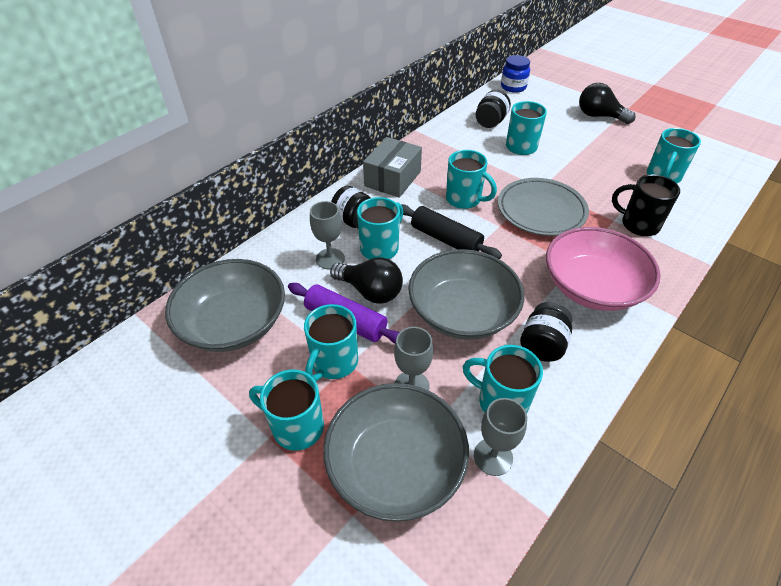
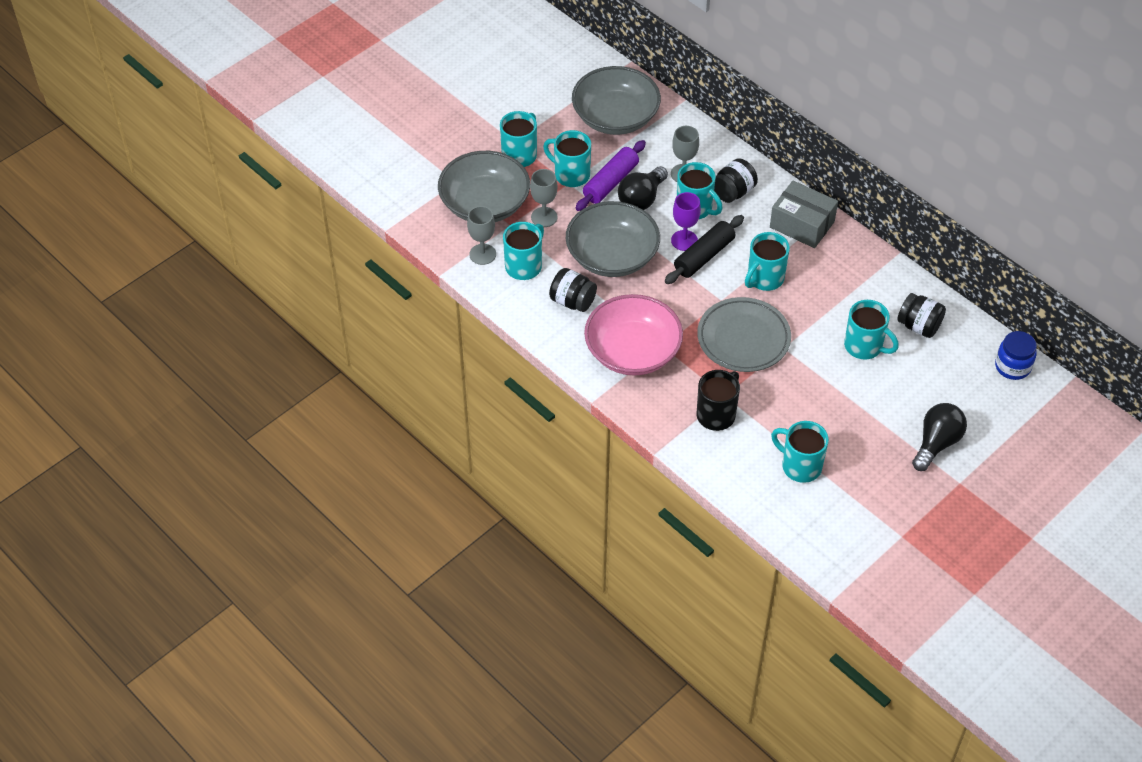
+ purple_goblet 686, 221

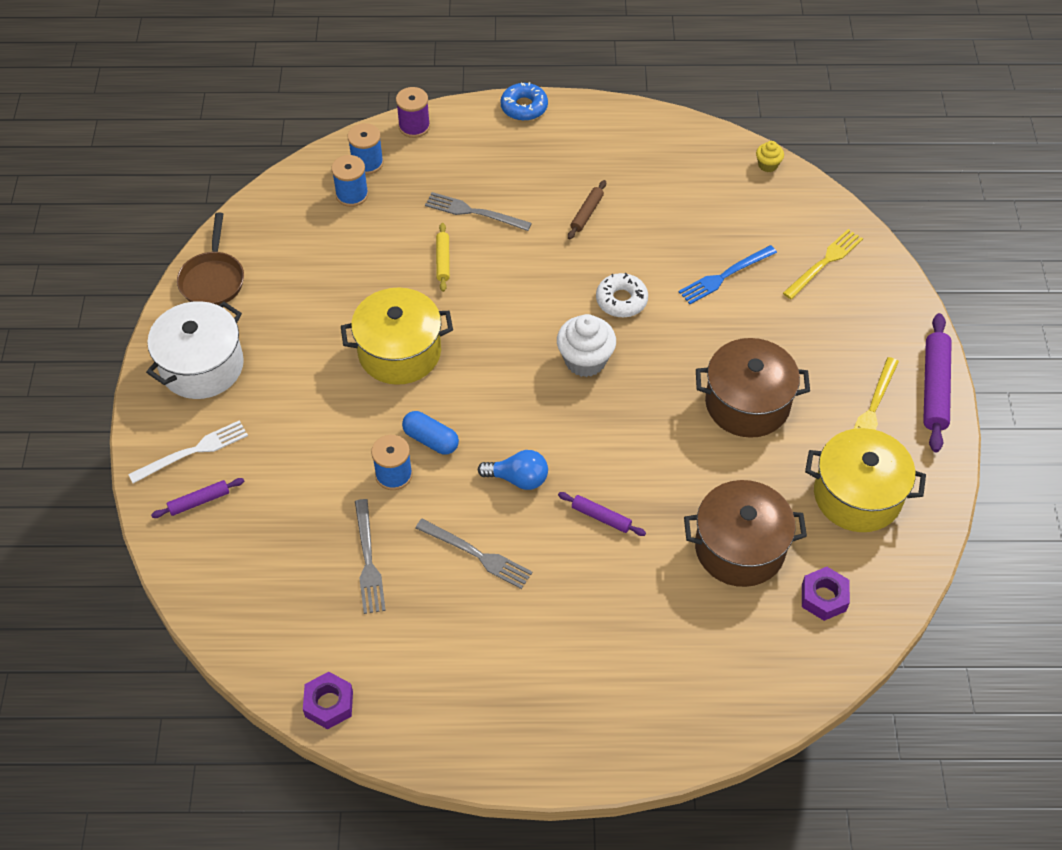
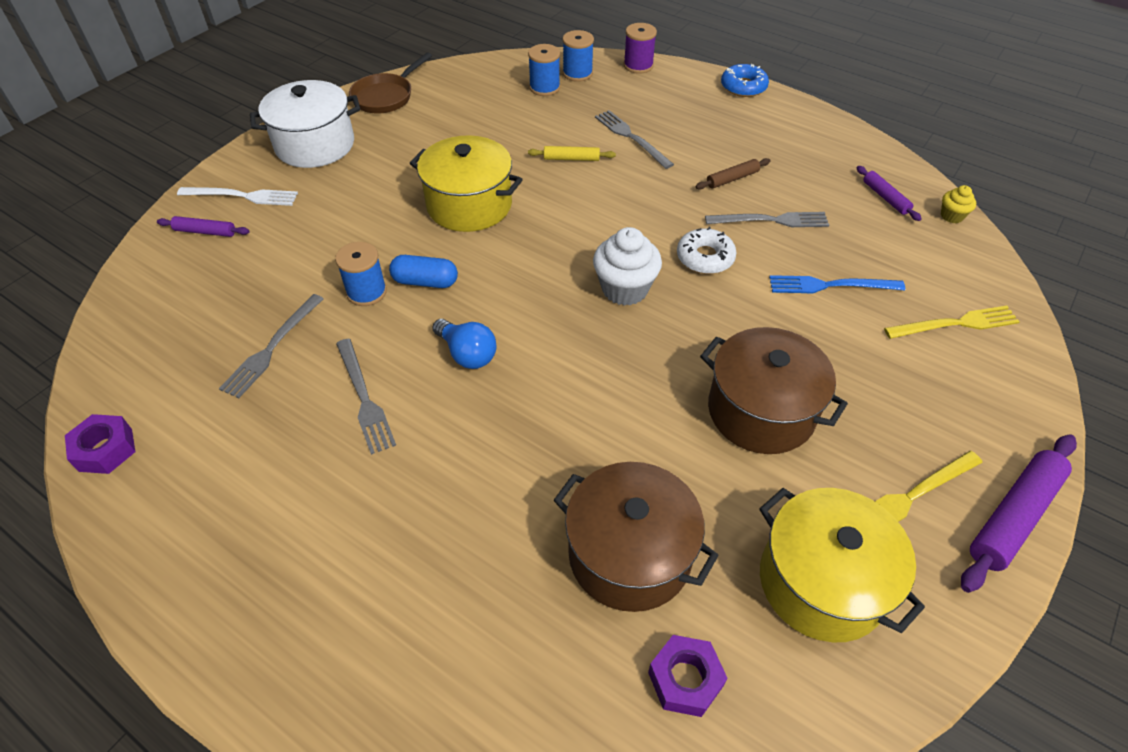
+ grey_fork 767, 219
~ purple_rolling_pin 602, 514 to 889, 193
~ blue_capsule 430, 433 = 423, 271 60 degrees counterclockwise
~ yellow_rolling_pin 443, 257 = 572, 153 60 degrees clockwise

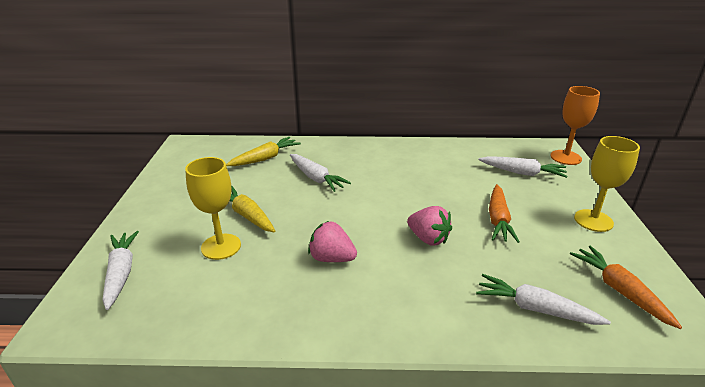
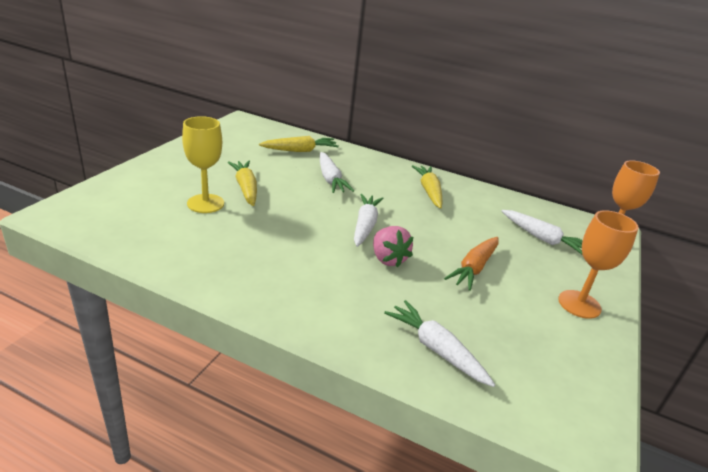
- pink_strawberry 332, 241
- orange_carrot 626, 287
+ yellow_carrot 427, 186
~ white_carrot 120, 270 to 369, 220
~ yellow_goblet 607, 184 to orange_goblet 598, 264

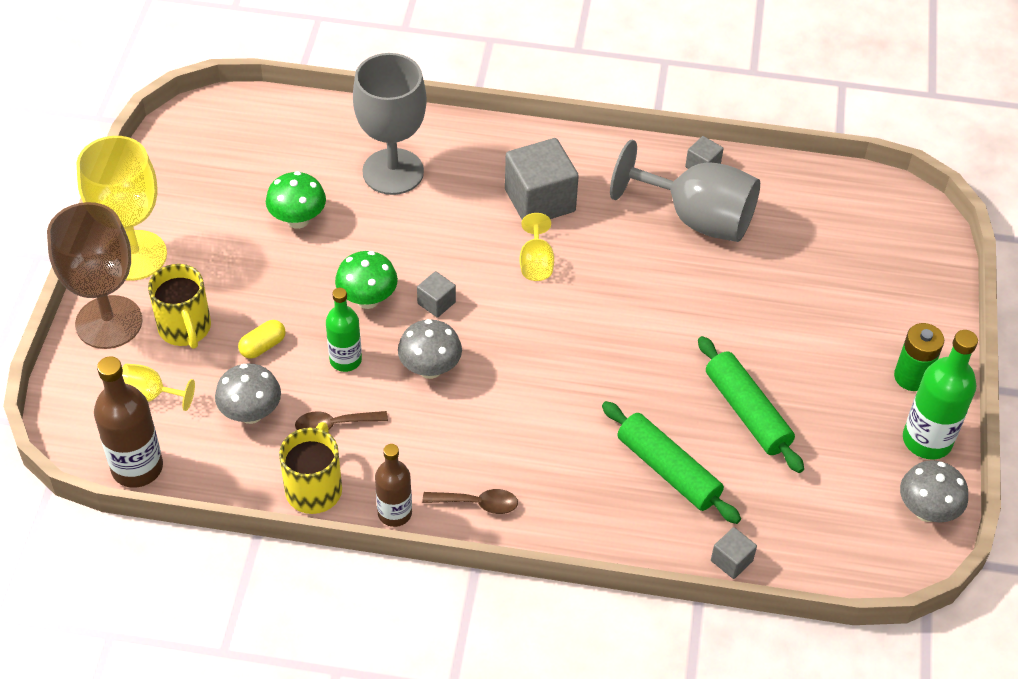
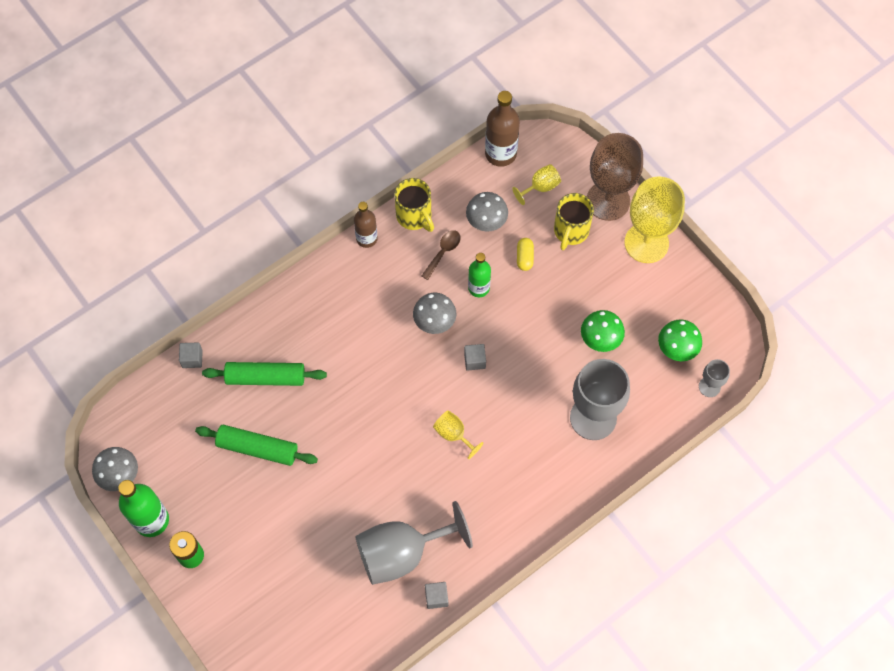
- brown_spoon 470, 501
- grey_cube 542, 178
+ grey_goblet 714, 378
~ green_mushroom 366, 280 to 680, 340
~ yellow_mug 179, 306 = 574, 221 90 degrees counterclockwise

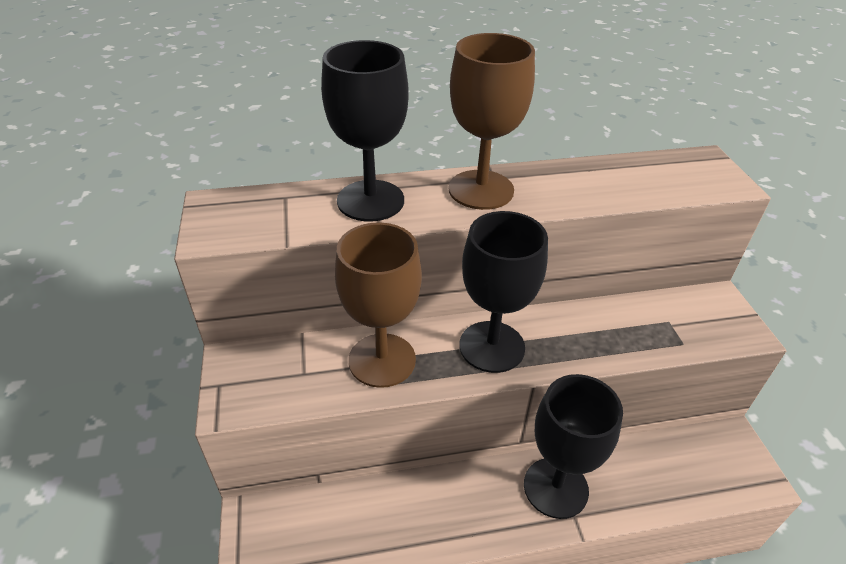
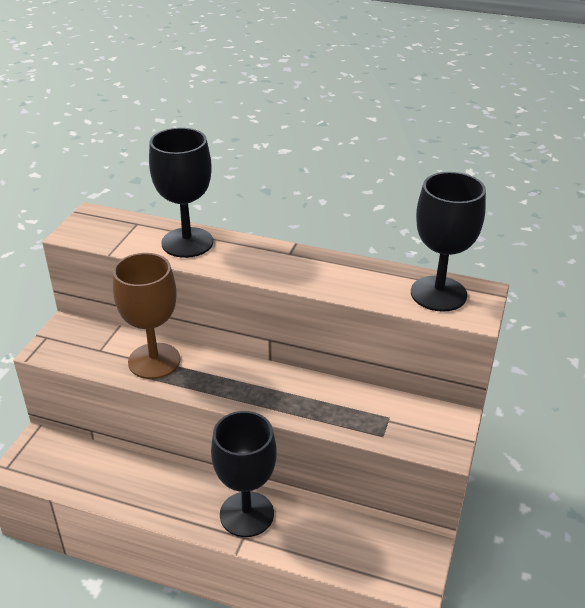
- brown_goblet 492, 121
~ black_goblet 503, 292 to 448, 242

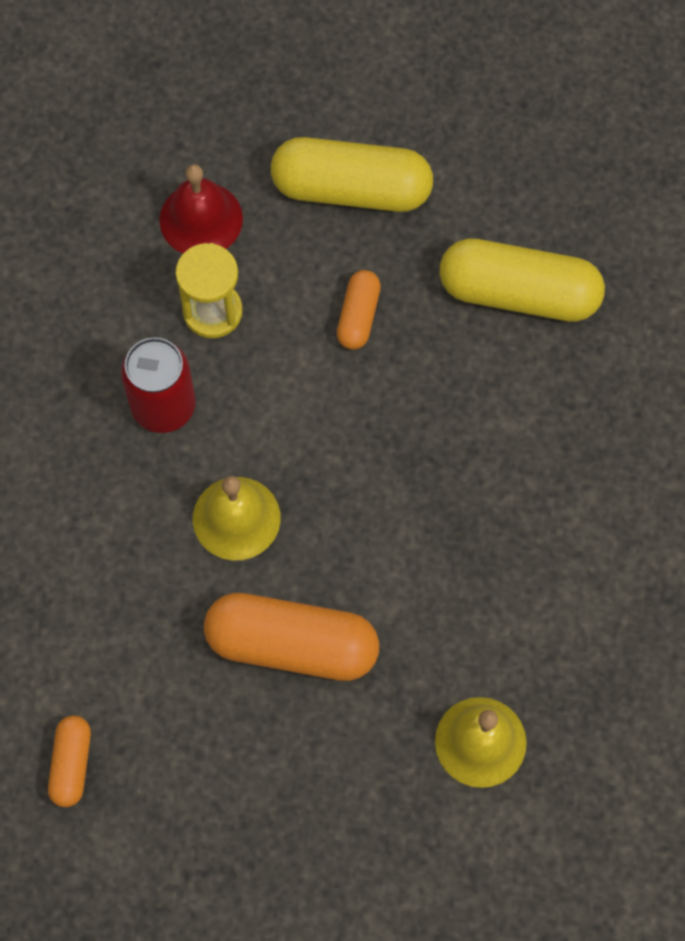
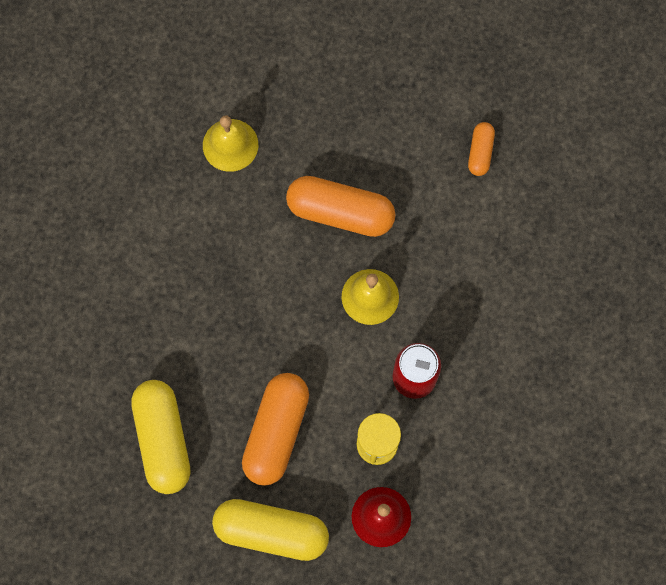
~ yellow_capsule 522, 280 = 161, 437 60 degrees clockwise
~ orange_capsule 359, 310 = 275, 429 x1.95

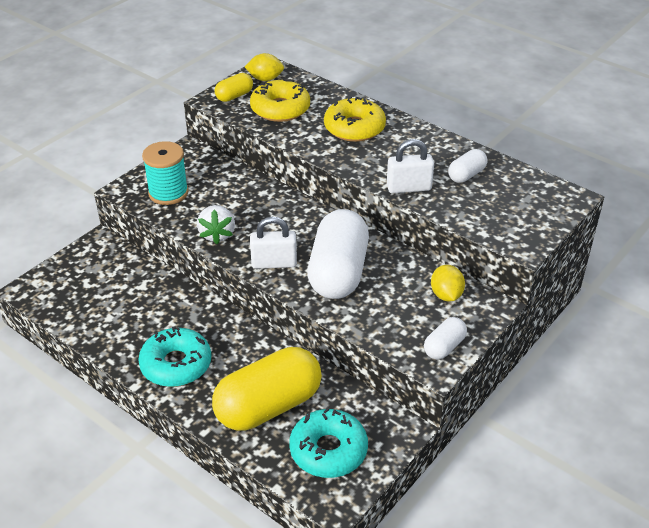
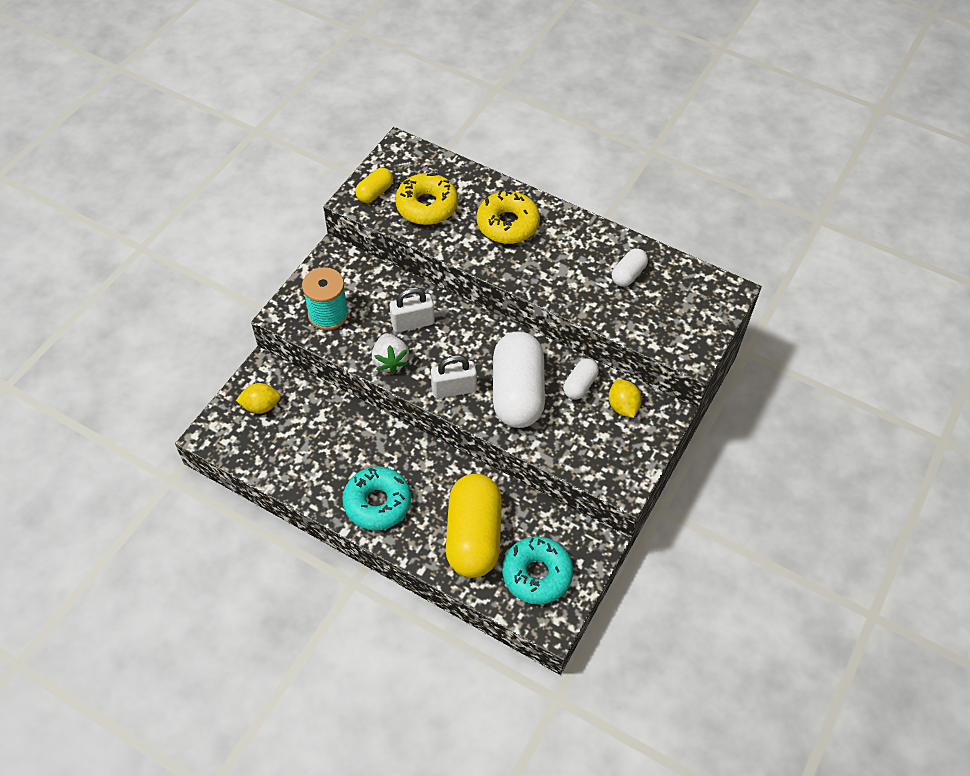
~ yellow_lemon 264, 67 to 258, 398
~ white_padlock 410, 166 to 411, 309
~ white_capsule 445, 338 to 581, 379
~ yellow_capsule 267, 389 = 474, 526 45 degrees counterclockwise

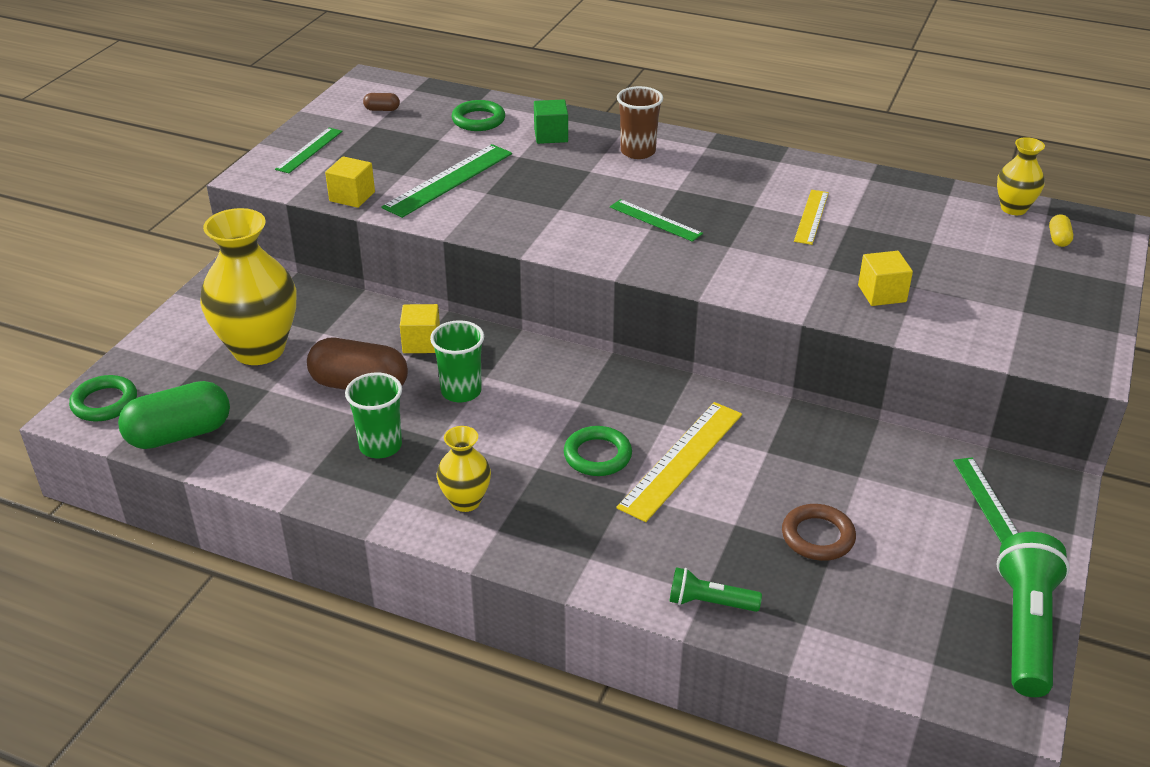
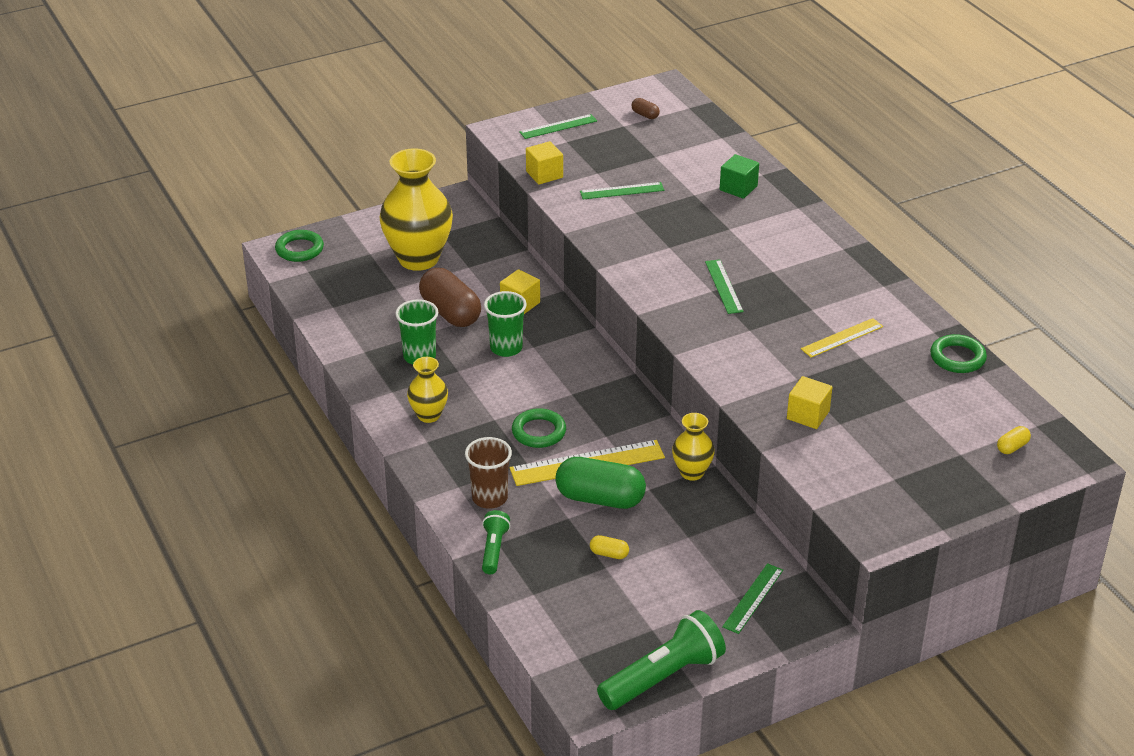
~ green_capsule 174, 415 to 600, 483
~ green_ring 478, 115 to 958, 353
~ brown_cup 640, 122 to 488, 473
~ yellow_vase 1021, 176 to 693, 447
~ brown_ring 819, 532 to yellow_capsule 609, 547
~ green_flashlight 715, 589 = 496, 542 45 degrees clockwise
~ green_ruler 446, 181 = 622, 190 x0.61

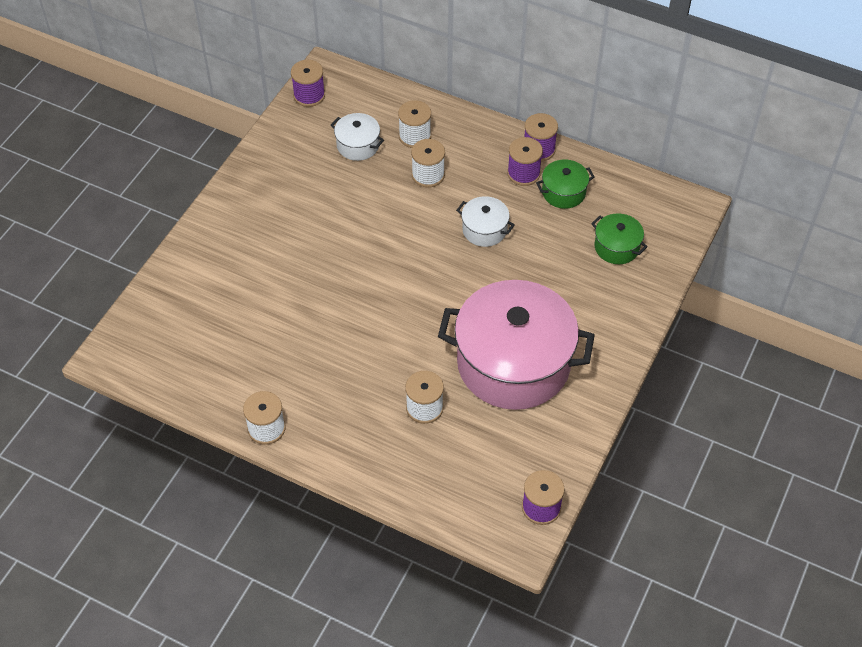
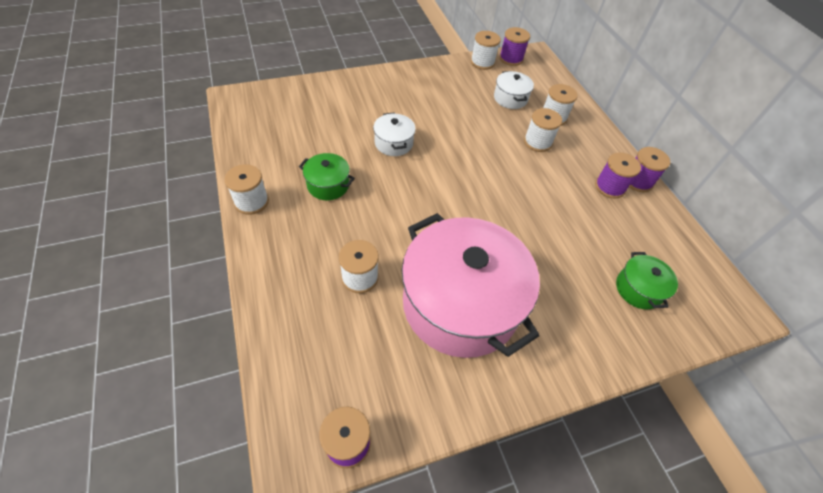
+ white_spool 486, 50
~ white_pot 485, 221 to 394, 134
~ green_pot 565, 184 to 327, 176

